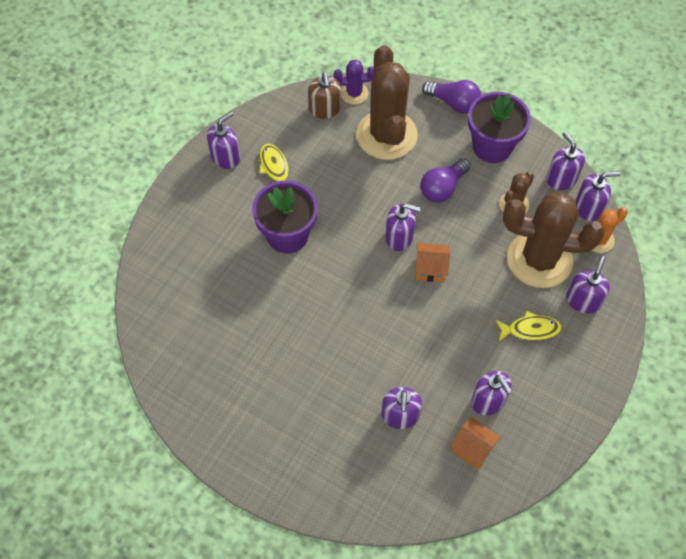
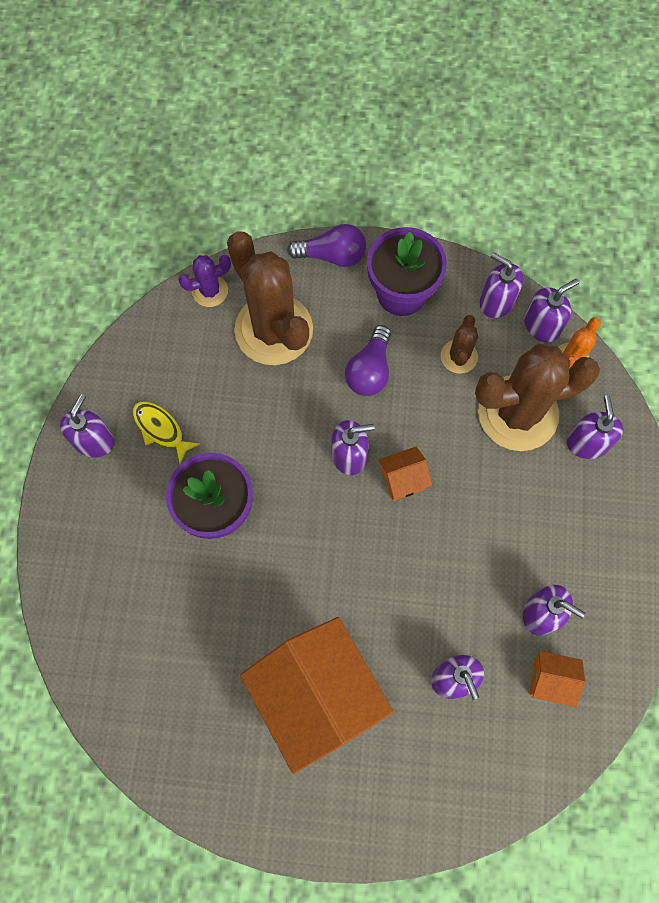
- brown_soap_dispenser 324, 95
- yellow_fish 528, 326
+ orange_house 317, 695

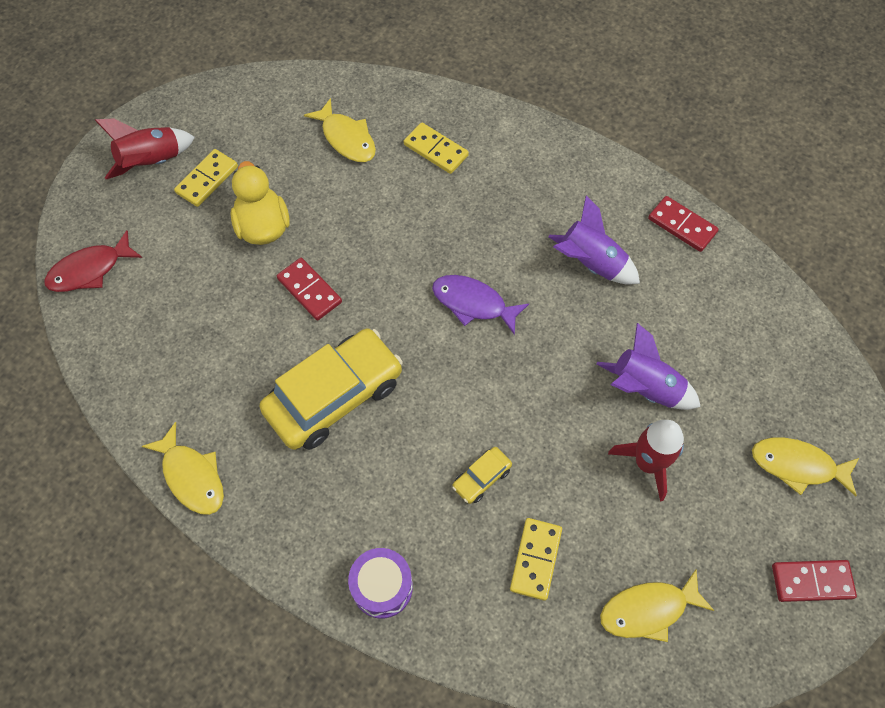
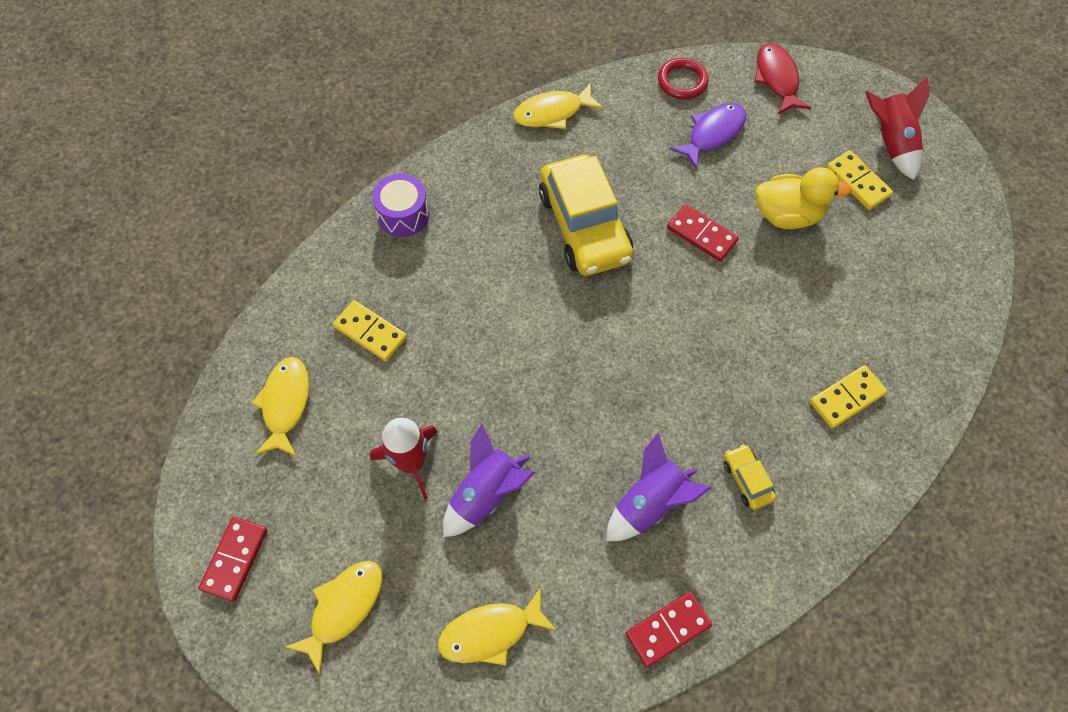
+ red_ring 683, 78
~ yellow_fish 340, 130 to 497, 626
~ purple_fish 480, 305 to 708, 136
~ yellow_car 482, 475 to 750, 477
~ red_domino 309, 289 = 703, 233 60 degrees clockwise

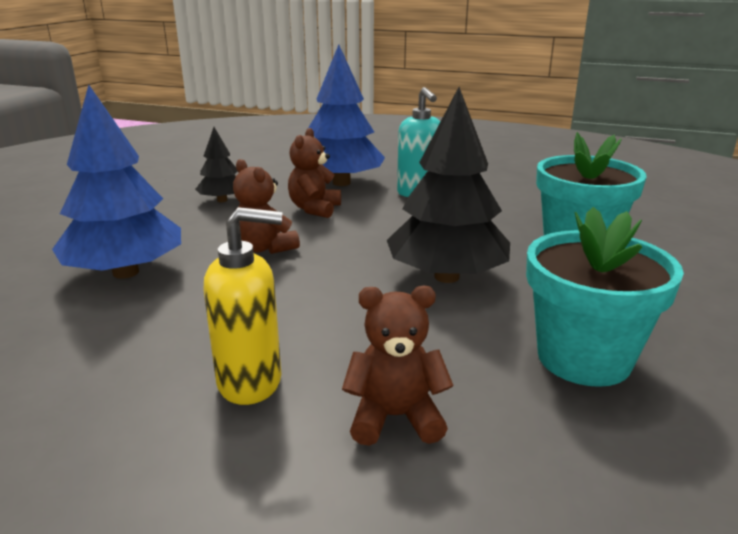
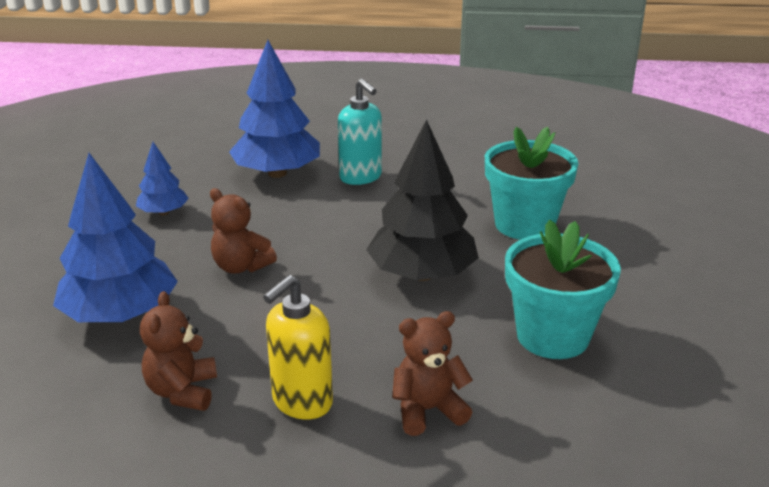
~ brown_teddy_bear 314, 173 to 178, 351
~ black_tree 216, 164 to blue_tree 162, 178
~ yellow_soap_dispenser 242, 306 = 298, 347 150 degrees clockwise

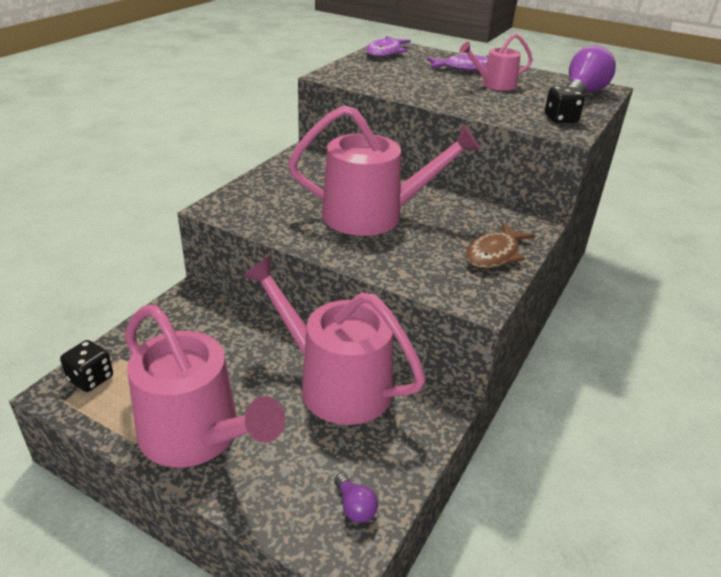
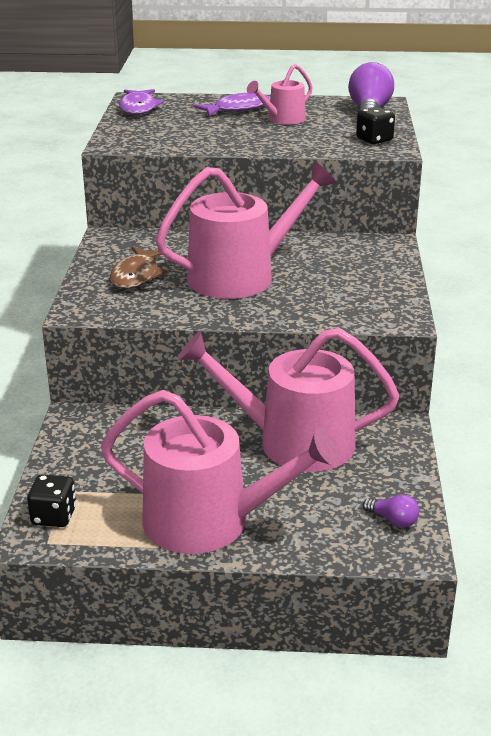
~ brown_fish 500, 245 to 138, 268

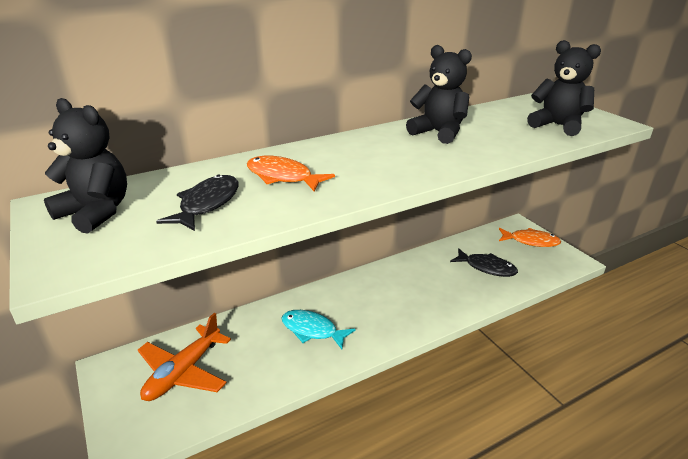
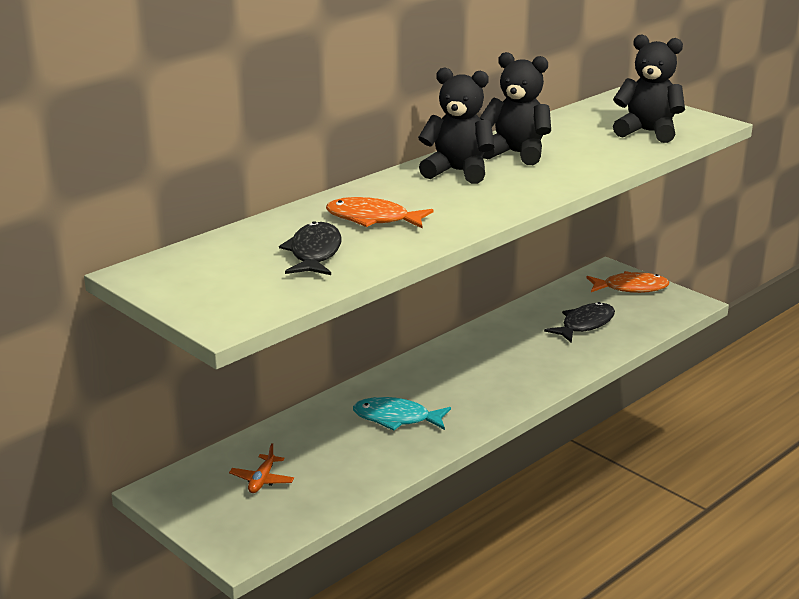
~ black_teddy_bear 85, 166 to 456, 126
~ black_fish 484, 262 = 579, 322 60 degrees counterclockwise
~ orange_plane 184, 357 = 261, 468 x0.49

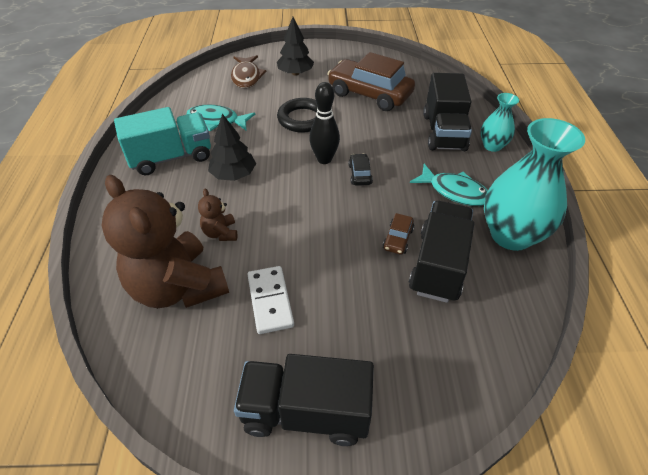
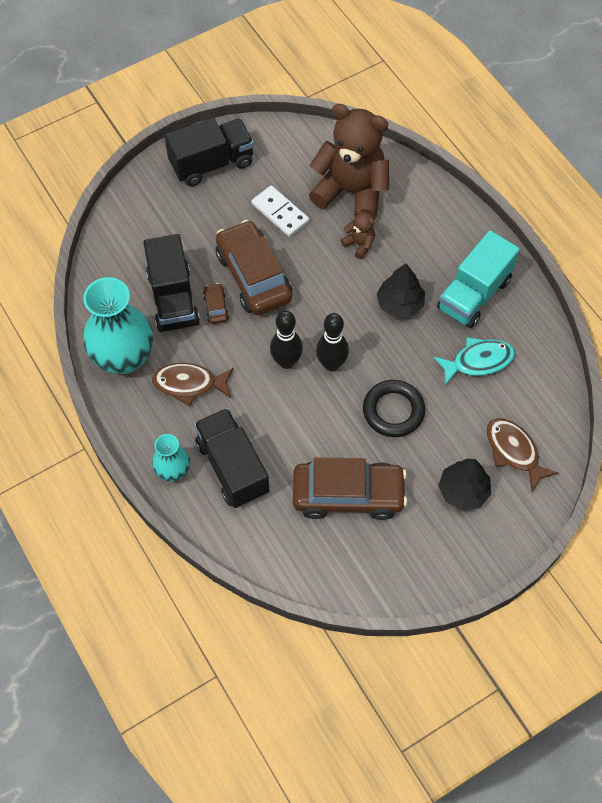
+ brown_car 254, 267
~ black_car 360, 170 to black_bowling_pin 286, 340
~ turquoise_fish 449, 185 to brown_fish 193, 384

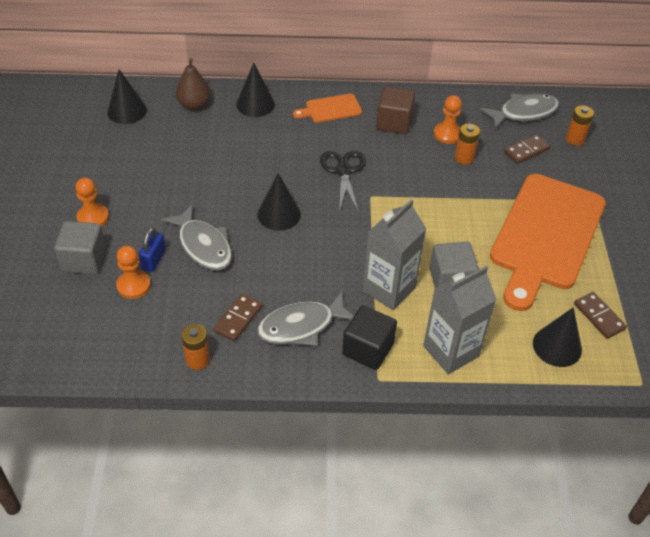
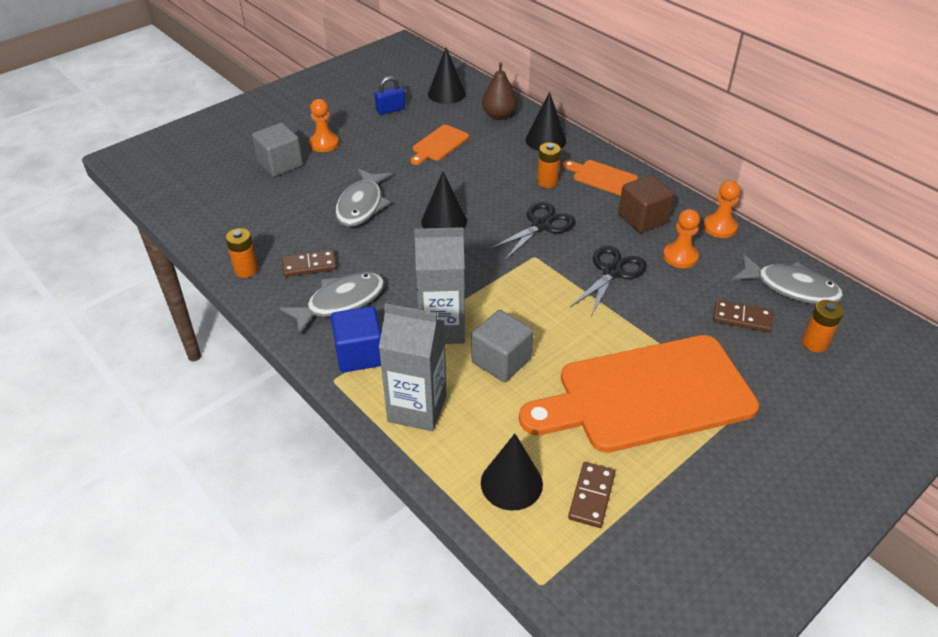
+ orange_cutting_board 439, 145
+ black_scissors 608, 281
~ orange_pawn 133, 272 to 721, 209
~ blue_padlock 152, 249 to 389, 95
~ orange_battery 467, 144 to 549, 165
~ black_cube 369, 337 to blue_cube 356, 339
~ grey_fish 305, 319 = 332, 303 120 degrees clockwise

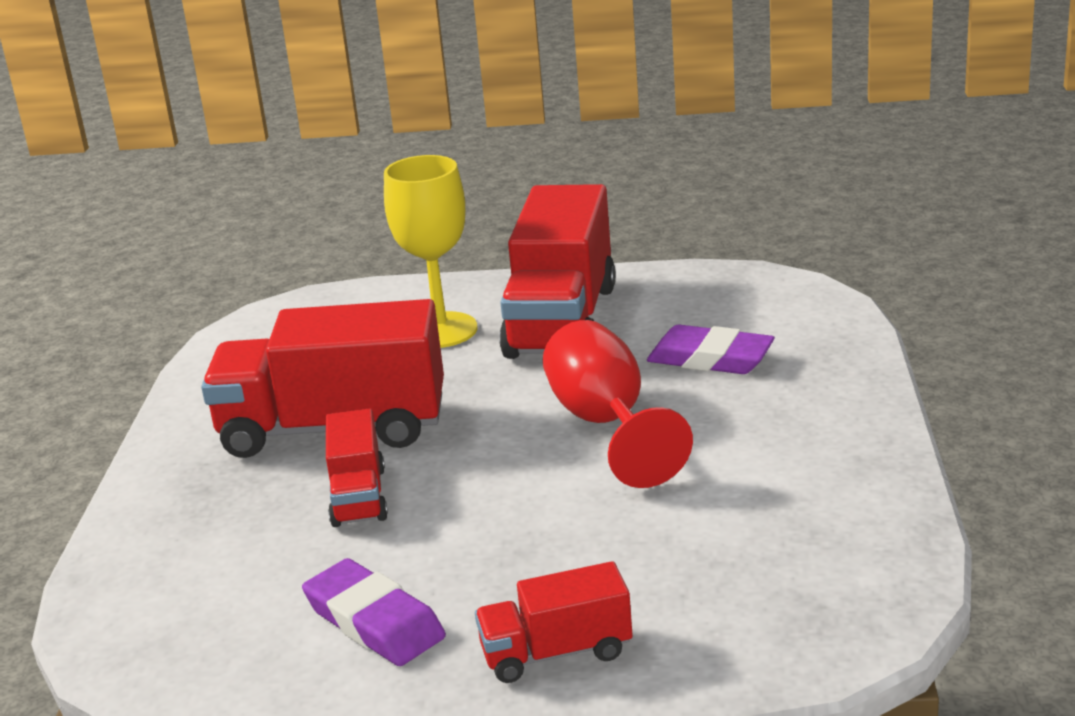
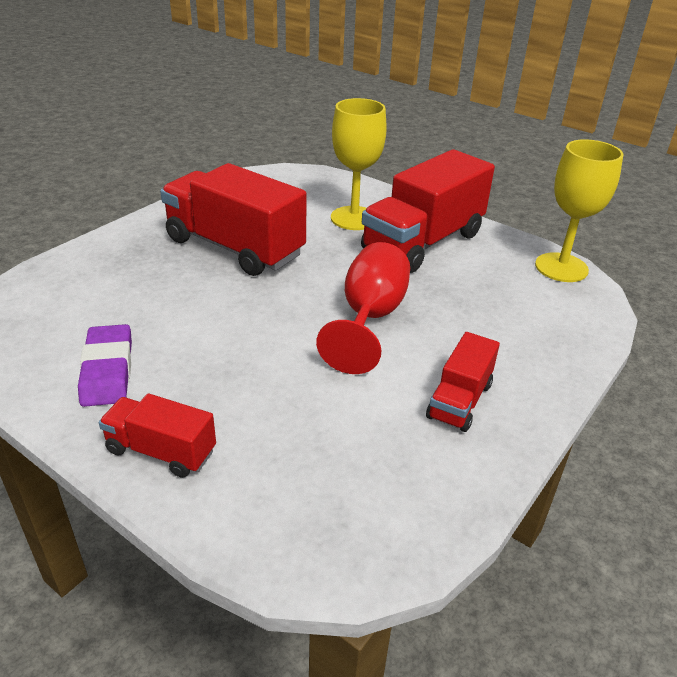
- purple_eraser 711, 349
+ yellow_goblet 579, 210
~ red_truck 357, 467 to 463, 382

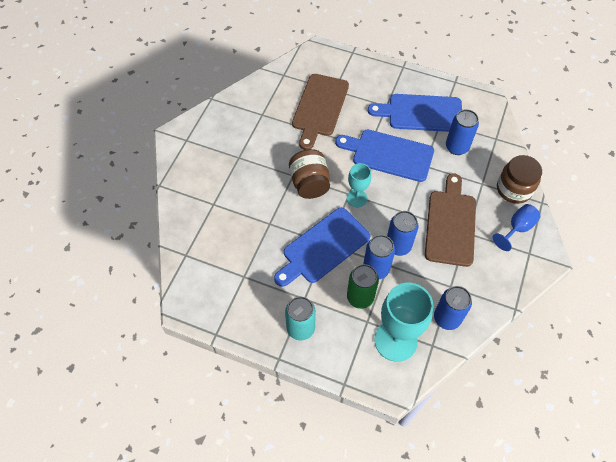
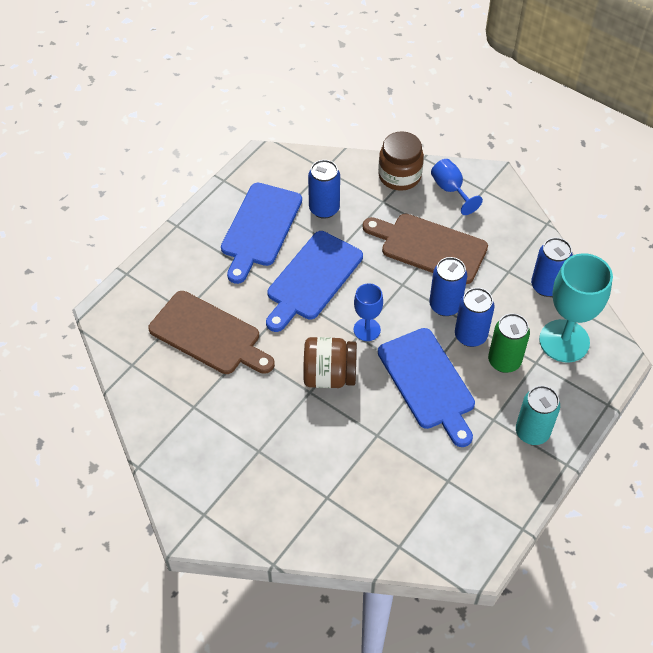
~ turquoise_goblet 359, 185 to blue_goblet 368, 312

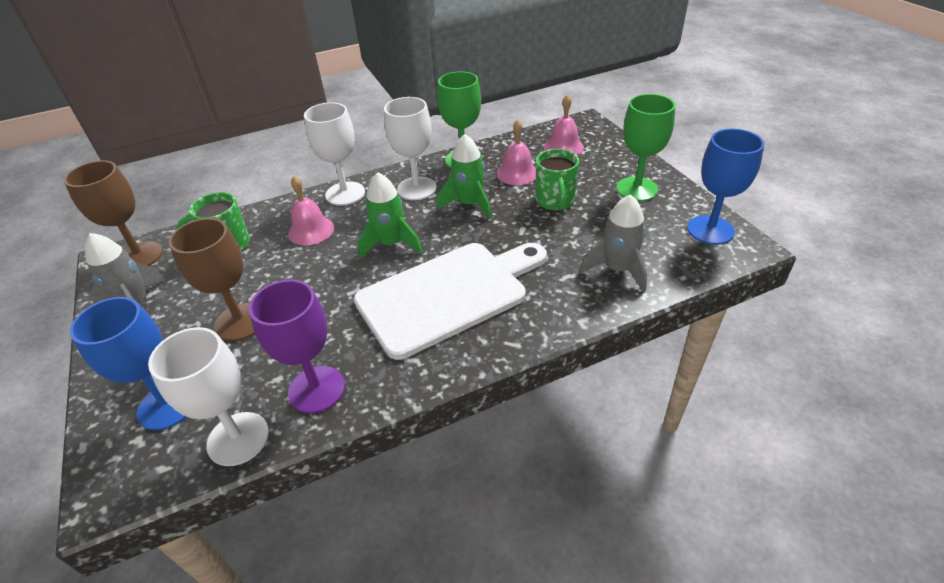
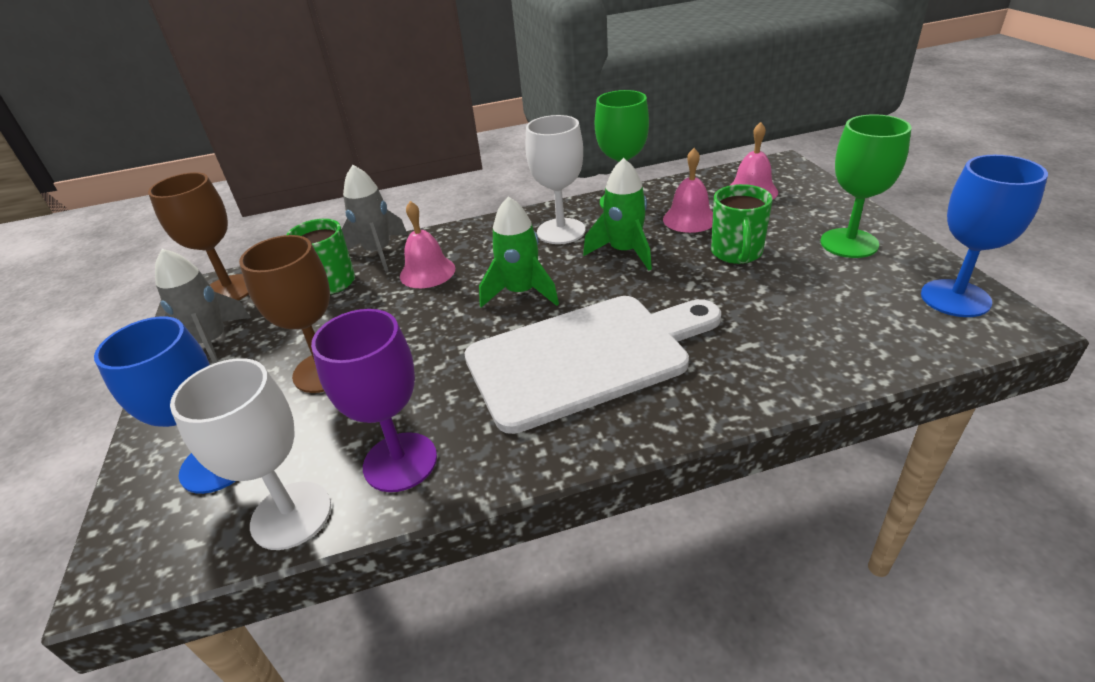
- white_goblet 334, 154
~ grey_rocket 613, 243 to 375, 218

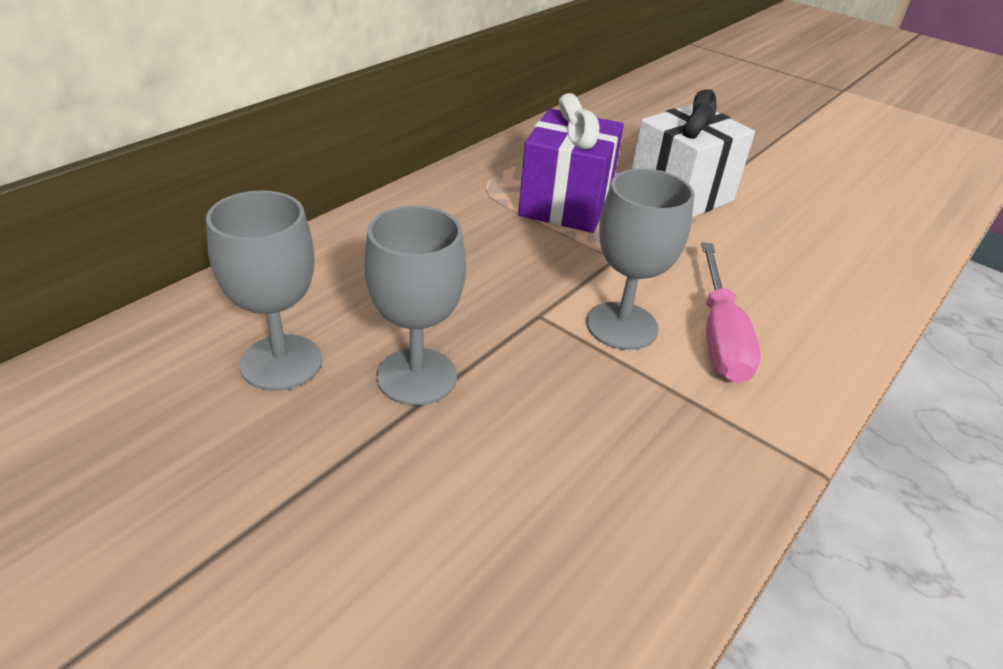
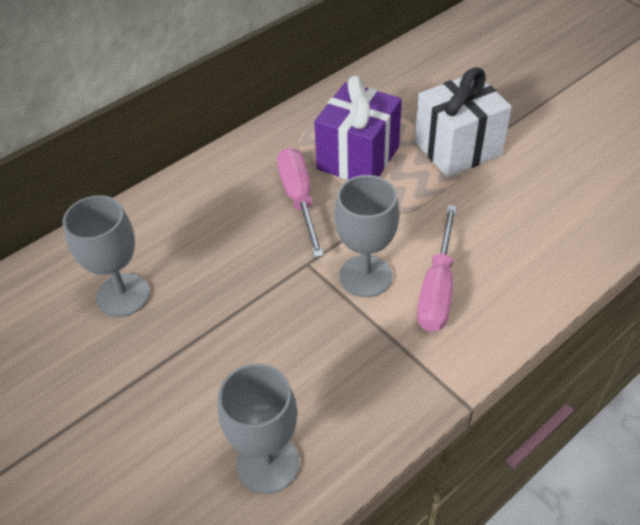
+ pink_screwdriver 300, 203
~ grey_goblet 415, 306 to 259, 428

